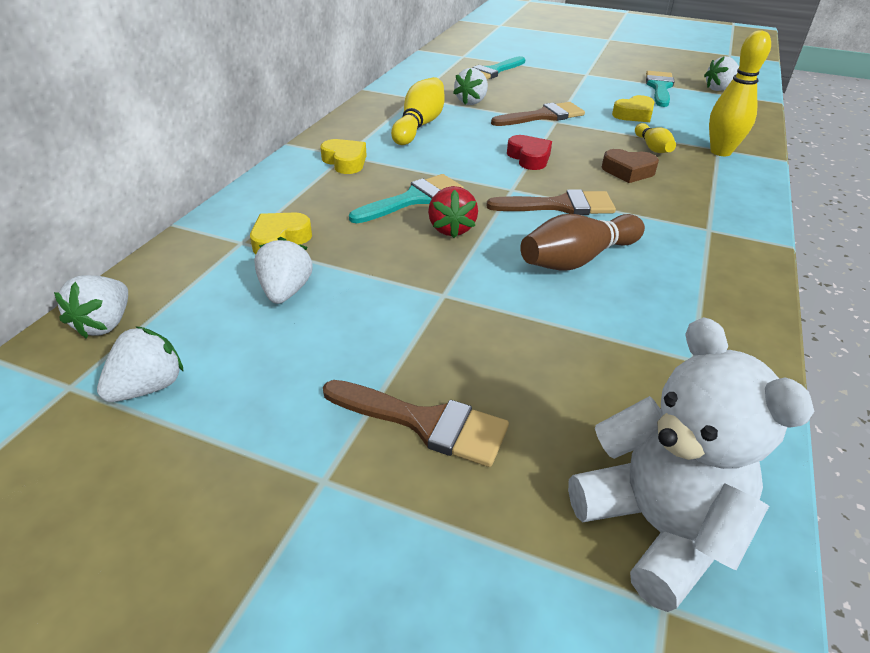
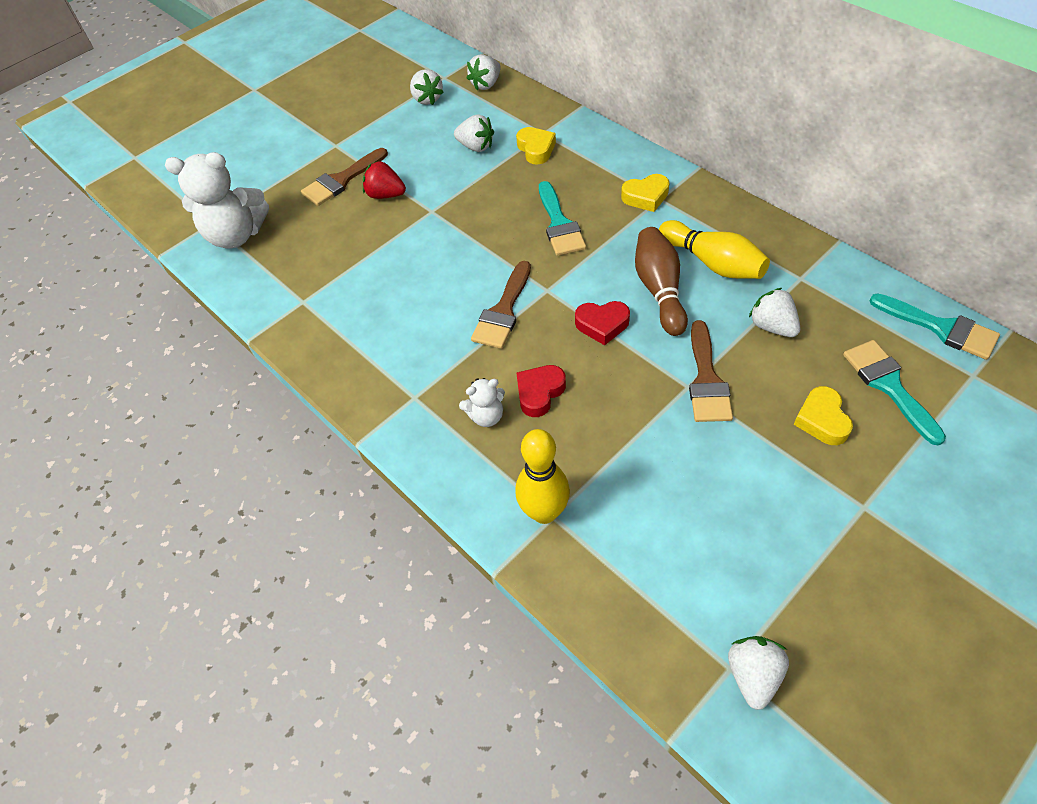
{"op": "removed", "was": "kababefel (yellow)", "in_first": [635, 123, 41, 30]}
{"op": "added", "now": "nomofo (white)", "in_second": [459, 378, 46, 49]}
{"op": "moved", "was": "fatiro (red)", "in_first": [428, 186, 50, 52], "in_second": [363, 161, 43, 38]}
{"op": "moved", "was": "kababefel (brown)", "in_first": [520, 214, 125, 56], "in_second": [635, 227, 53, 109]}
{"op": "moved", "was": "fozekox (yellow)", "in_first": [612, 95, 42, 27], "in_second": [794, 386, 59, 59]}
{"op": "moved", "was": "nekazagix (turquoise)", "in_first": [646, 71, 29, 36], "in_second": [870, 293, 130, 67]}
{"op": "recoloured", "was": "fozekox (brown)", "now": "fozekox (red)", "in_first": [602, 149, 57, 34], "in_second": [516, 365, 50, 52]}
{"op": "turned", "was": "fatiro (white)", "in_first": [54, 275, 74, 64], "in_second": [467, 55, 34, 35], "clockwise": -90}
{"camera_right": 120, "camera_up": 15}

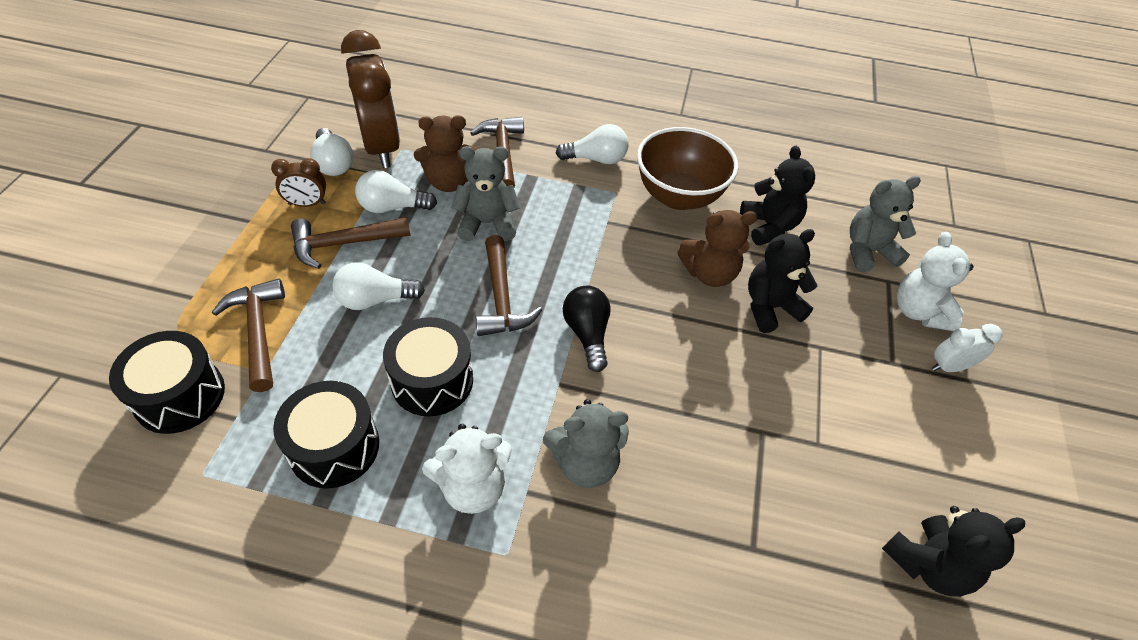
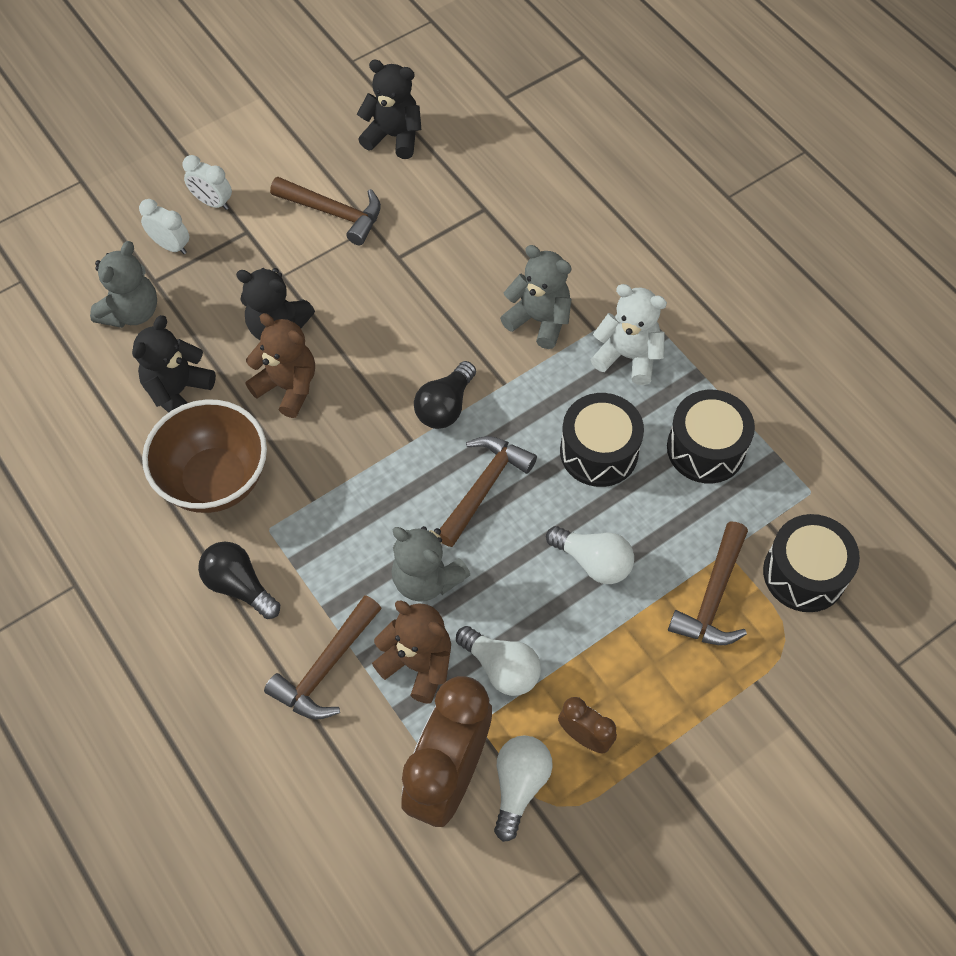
{"op": "moved", "was": "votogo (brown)", "in_first": [291, 217, 120, 52], "in_second": [270, 177, 111, 68]}
{"op": "replaced", "was": "nomofo (white)", "now": "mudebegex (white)", "in_first": [897, 232, 76, 99], "in_second": [139, 199, 50, 55]}
{"op": "recoloured", "was": "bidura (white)", "now": "bidura (black)", "in_first": [556, 124, 72, 40], "in_second": [198, 541, 82, 78]}
{"op": "turned", "was": "nomofo (grey)", "in_first": [850, 176, 71, 96], "in_second": [90, 241, 67, 87], "clockwise": -90}
{"camera_right": -135, "camera_up": 10}

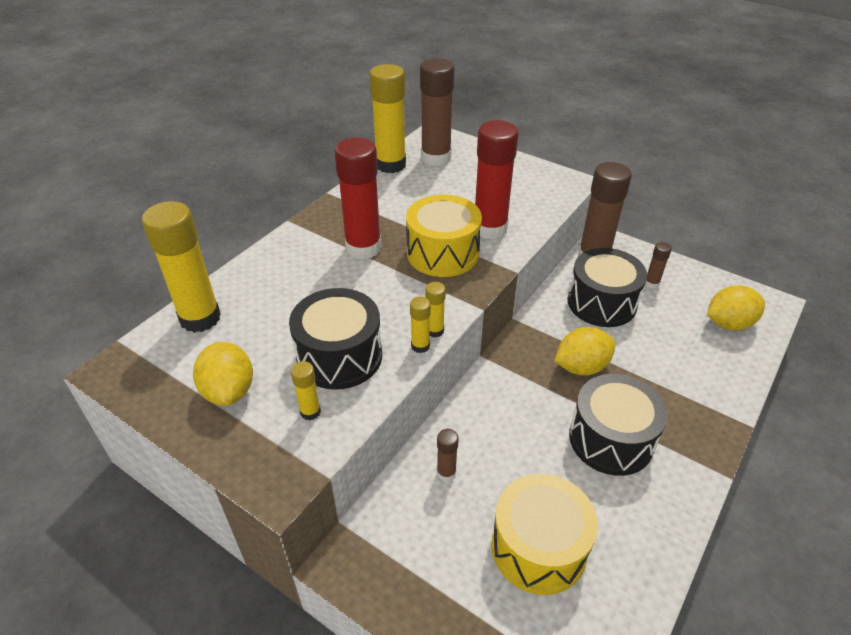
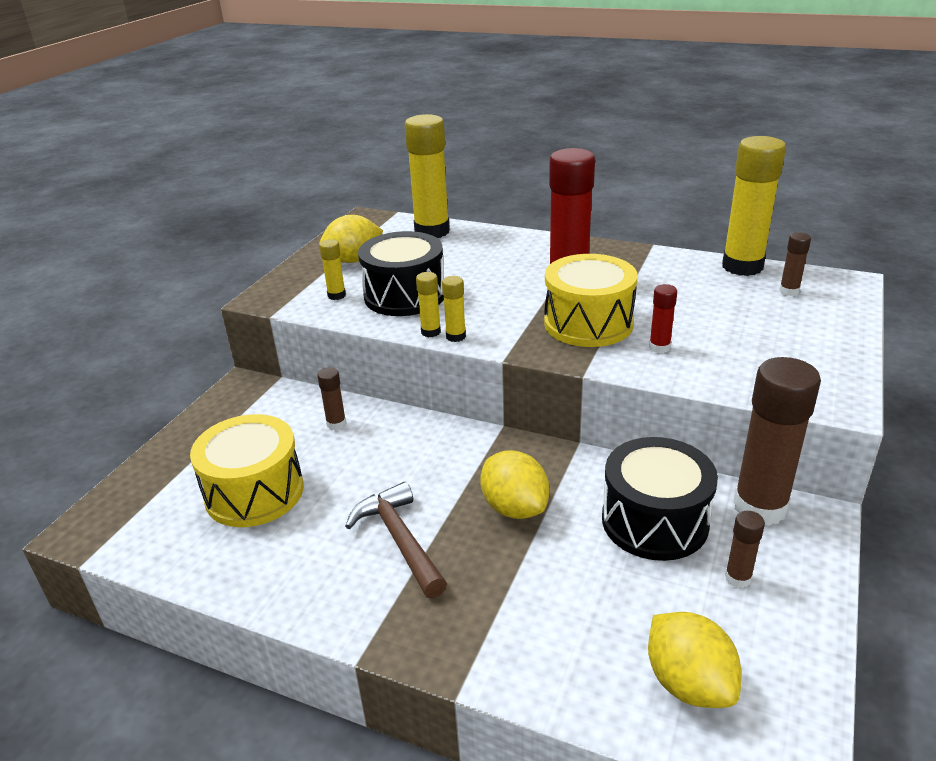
{"op": "replaced", "was": "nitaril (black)", "now": "votogo (brown)", "in_first": [569, 374, 99, 102], "in_second": [345, 482, 102, 116]}
{"op": "resized", "was": "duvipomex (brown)", "in_first": [420, 58, 34, 108], "in_second": [779, 232, 32, 64], "ratio": 0.45}
{"op": "resized", "was": "duvipomex (red)", "in_first": [475, 120, 43, 119], "in_second": [649, 284, 28, 69], "ratio": 0.45}
{"camera_right": 80, "camera_up": -10}

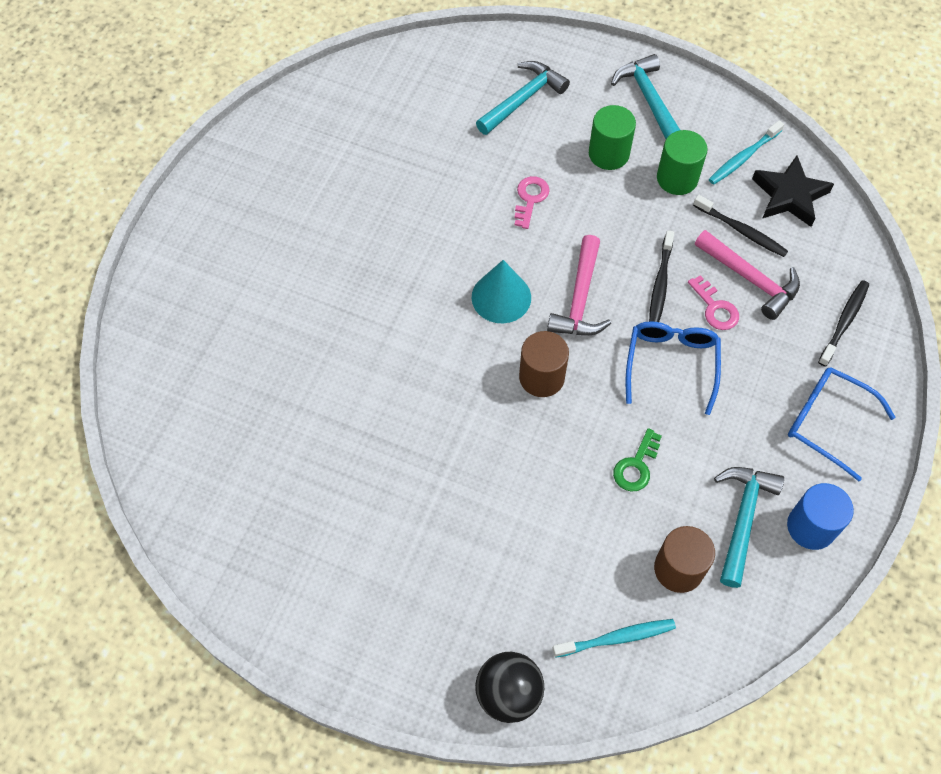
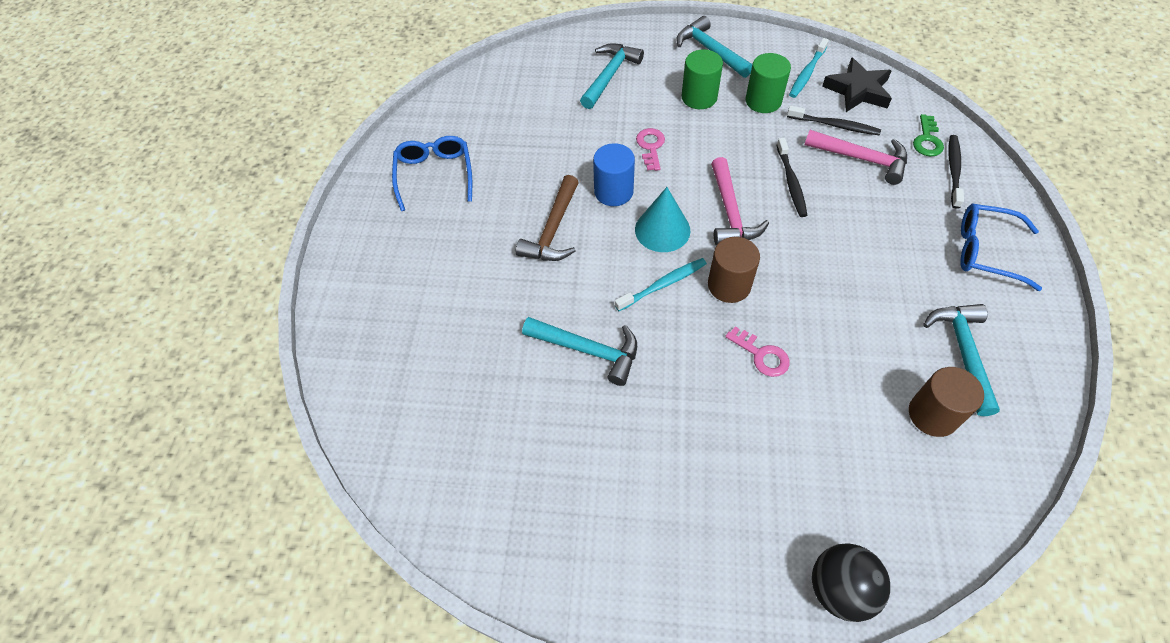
{"op": "added", "now": "votogo (brown)", "in_second": [516, 175, 63, 86]}
{"op": "added", "now": "votogo (turquoise)", "in_second": [522, 317, 115, 69]}
{"op": "moved", "was": "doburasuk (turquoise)", "in_first": [552, 619, 124, 39], "in_second": [615, 258, 92, 53]}
{"op": "moved", "was": "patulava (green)", "in_first": [613, 428, 49, 64], "in_second": [913, 114, 31, 42]}
{"op": "moved", "was": "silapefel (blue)", "in_first": [626, 321, 95, 94], "in_second": [392, 136, 80, 75]}
{"op": "moved", "was": "patulava (pink)", "in_first": [688, 275, 51, 55], "in_second": [725, 327, 65, 50]}
{"op": "moved", "was": "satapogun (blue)", "in_first": [787, 483, 67, 67], "in_second": [593, 143, 42, 63]}
{"camera_right": -15, "camera_up": -5}

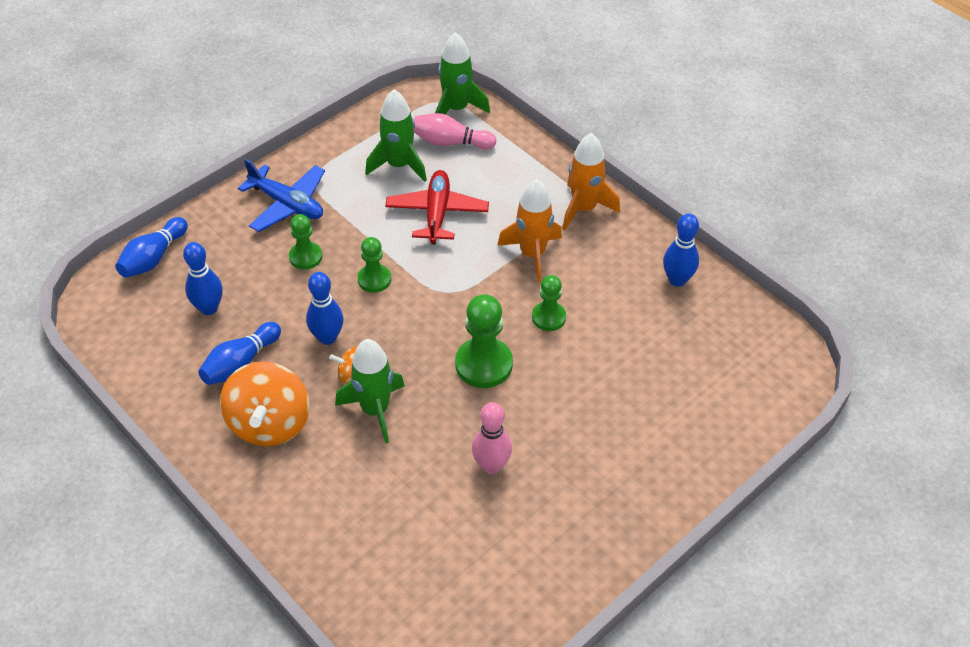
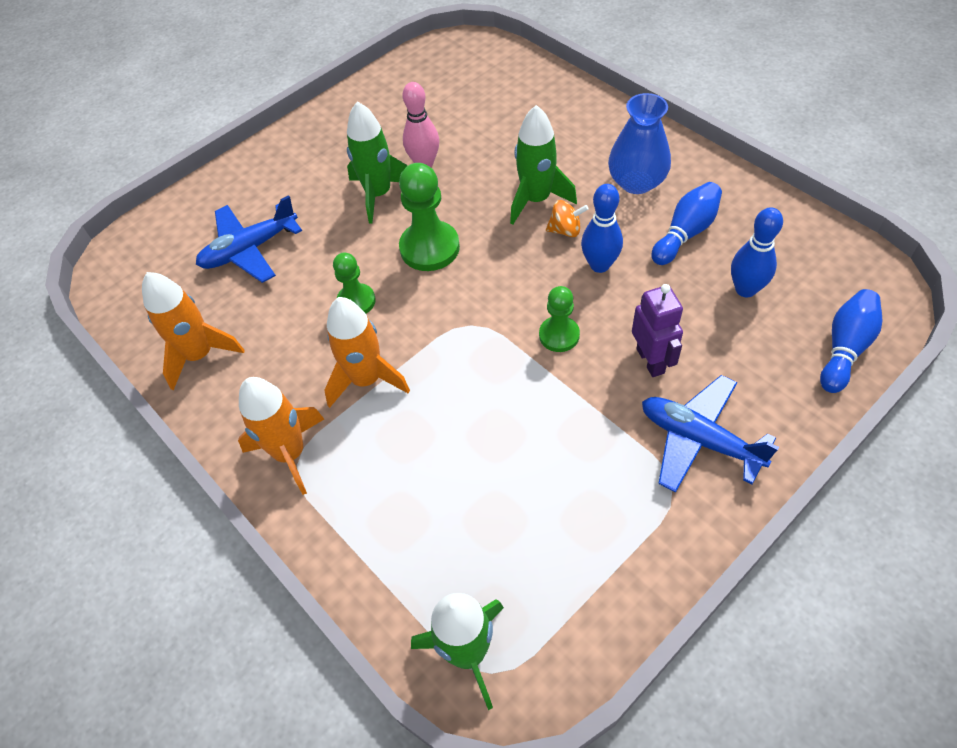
{"op": "removed", "was": "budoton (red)", "in_first": [385, 170, 104, 75]}
{"op": "removed", "was": "kababefel (pink)", "in_first": [414, 113, 82, 37]}
{"op": "added", "now": "budoton (blue)", "in_second": [196, 195, 106, 88]}
{"op": "moved", "was": "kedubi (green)", "in_first": [365, 89, 62, 93], "in_second": [347, 101, 61, 123]}
{"op": "replaced", "was": "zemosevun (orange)", "now": "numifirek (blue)", "in_first": [220, 361, 90, 85], "in_second": [608, 93, 63, 101]}
{"op": "replaced", "was": "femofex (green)", "now": "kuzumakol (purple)", "in_first": [289, 214, 33, 56], "in_second": [632, 284, 51, 93]}
{"op": "replaced", "was": "kababefel (blue)", "now": "kedubi (orange)", "in_first": [663, 214, 36, 73], "in_second": [142, 272, 102, 119]}
{"camera_right": -175, "camera_up": 5}

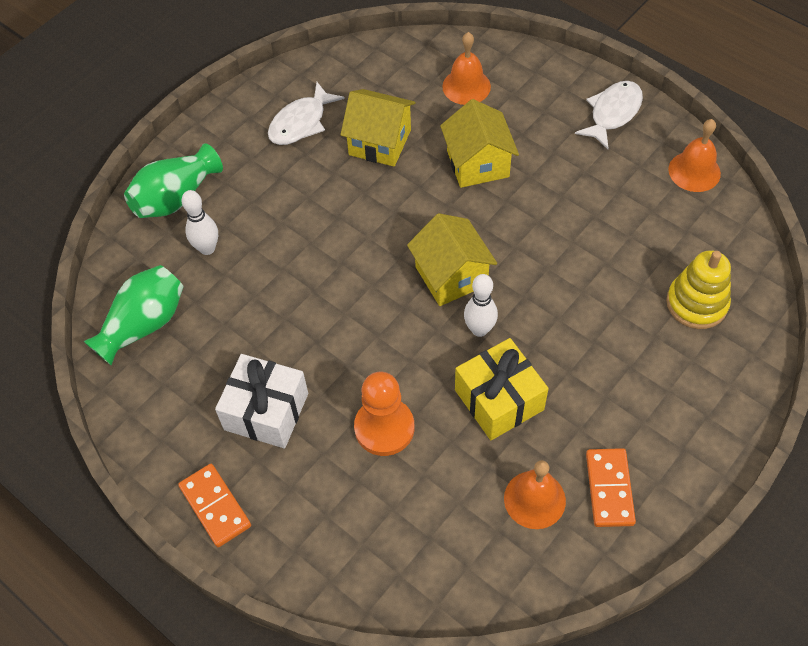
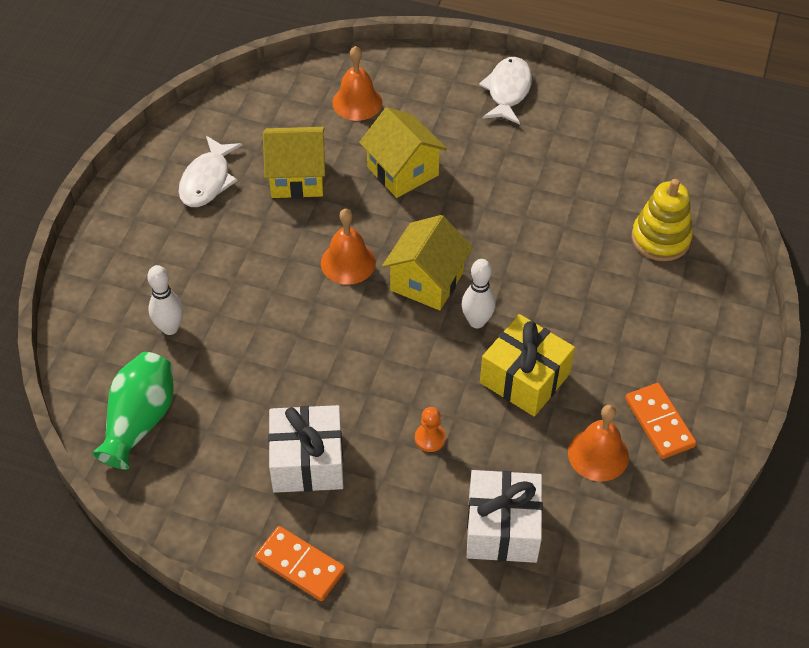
{"op": "removed", "was": "numifirek (green)", "in_first": [124, 143, 99, 75]}
{"op": "added", "now": "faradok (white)", "in_second": [467, 470, 76, 93]}
{"op": "moved", "was": "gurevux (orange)", "in_first": [668, 119, 53, 73], "in_second": [321, 209, 55, 76]}
{"op": "turned", "was": "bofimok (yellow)", "in_first": [407, 213, 90, 93], "in_second": [382, 215, 91, 95], "clockwise": 75}
{"op": "resized", "was": "femofex (orange)", "in_first": [354, 372, 60, 84], "in_second": [415, 407, 31, 45], "ratio": 0.5}
{"camera_right": -25, "camera_up": -5}

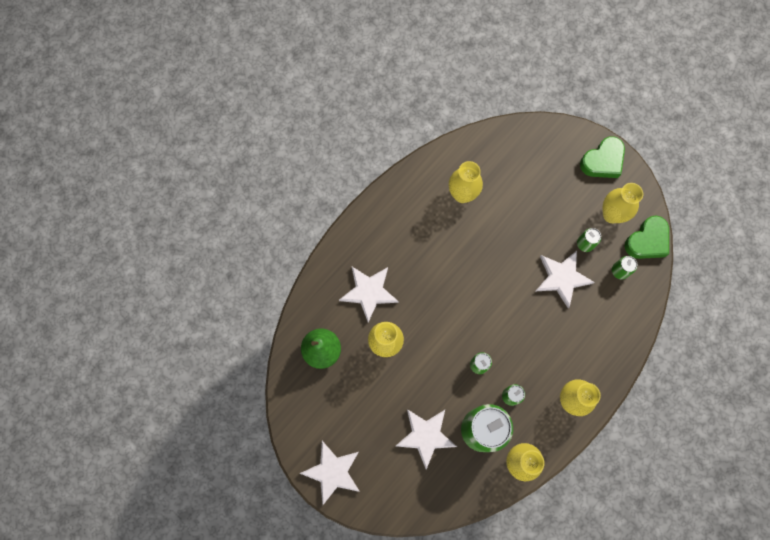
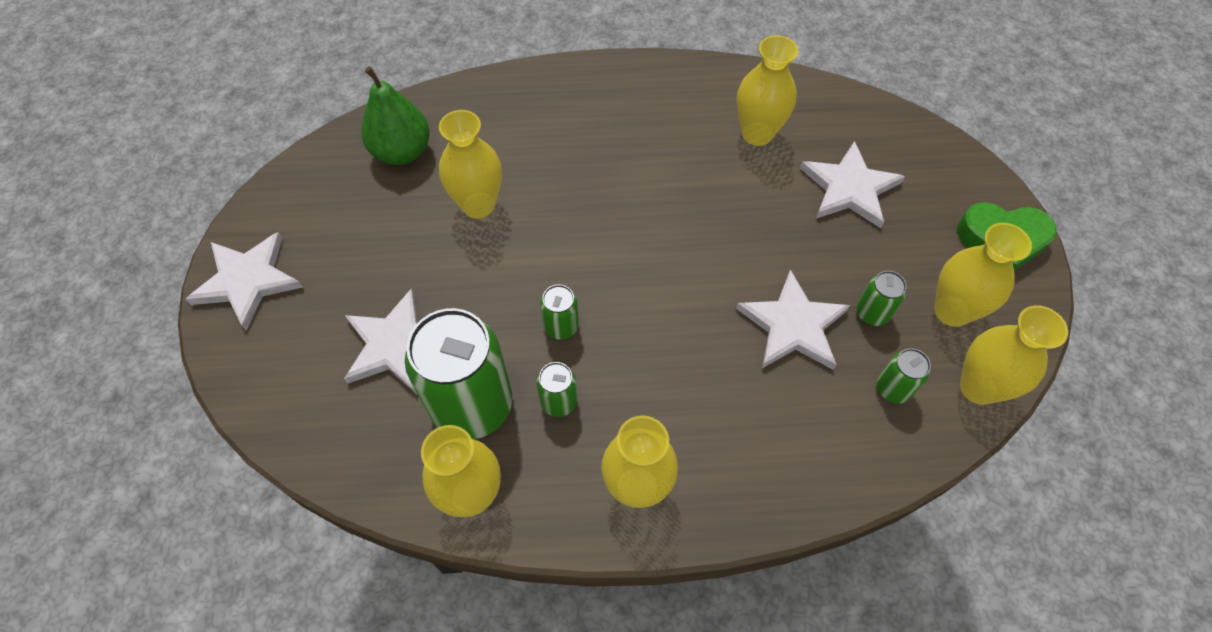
{"op": "moved", "was": "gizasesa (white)", "in_first": [339, 267, 60, 56], "in_second": [800, 141, 105, 87]}
{"op": "replaced", "was": "fozekox (green)", "now": "numifirek (yellow)", "in_first": [625, 216, 44, 43], "in_second": [960, 305, 108, 100]}
{"camera_right": 45, "camera_up": -15}

